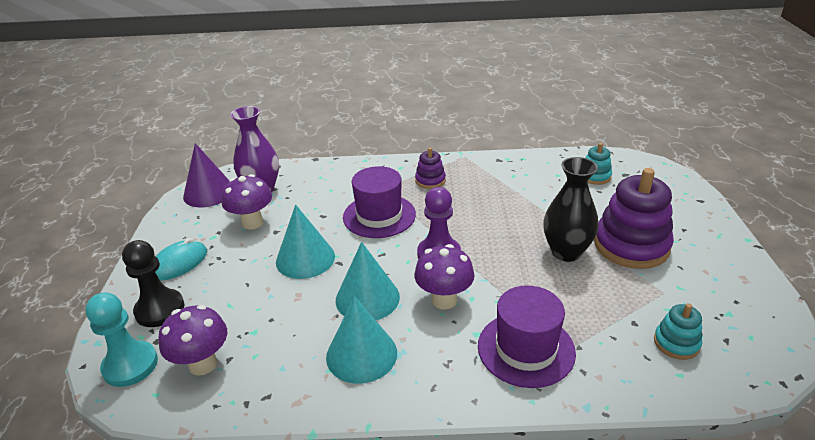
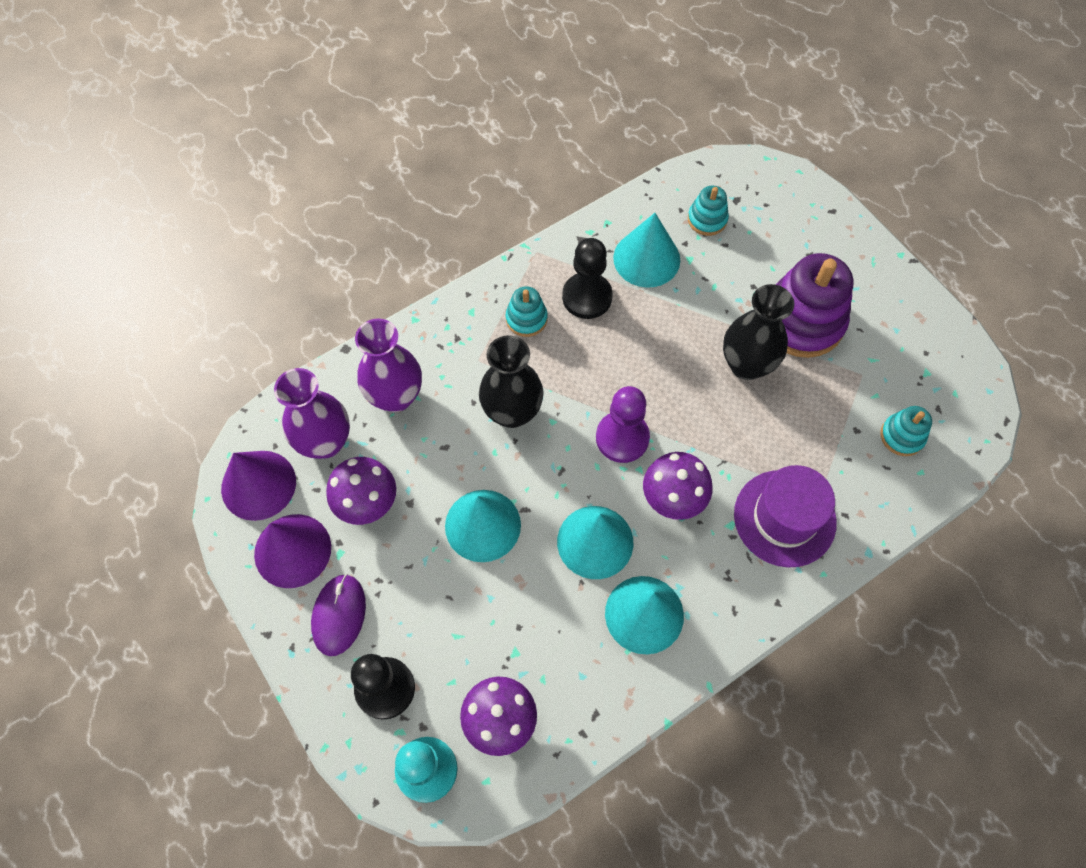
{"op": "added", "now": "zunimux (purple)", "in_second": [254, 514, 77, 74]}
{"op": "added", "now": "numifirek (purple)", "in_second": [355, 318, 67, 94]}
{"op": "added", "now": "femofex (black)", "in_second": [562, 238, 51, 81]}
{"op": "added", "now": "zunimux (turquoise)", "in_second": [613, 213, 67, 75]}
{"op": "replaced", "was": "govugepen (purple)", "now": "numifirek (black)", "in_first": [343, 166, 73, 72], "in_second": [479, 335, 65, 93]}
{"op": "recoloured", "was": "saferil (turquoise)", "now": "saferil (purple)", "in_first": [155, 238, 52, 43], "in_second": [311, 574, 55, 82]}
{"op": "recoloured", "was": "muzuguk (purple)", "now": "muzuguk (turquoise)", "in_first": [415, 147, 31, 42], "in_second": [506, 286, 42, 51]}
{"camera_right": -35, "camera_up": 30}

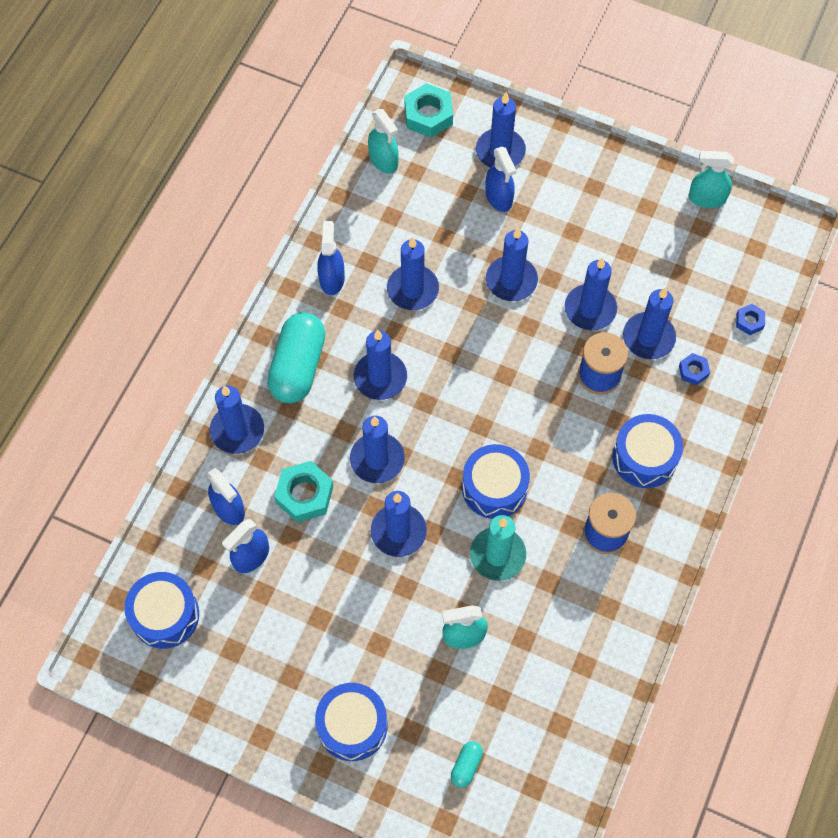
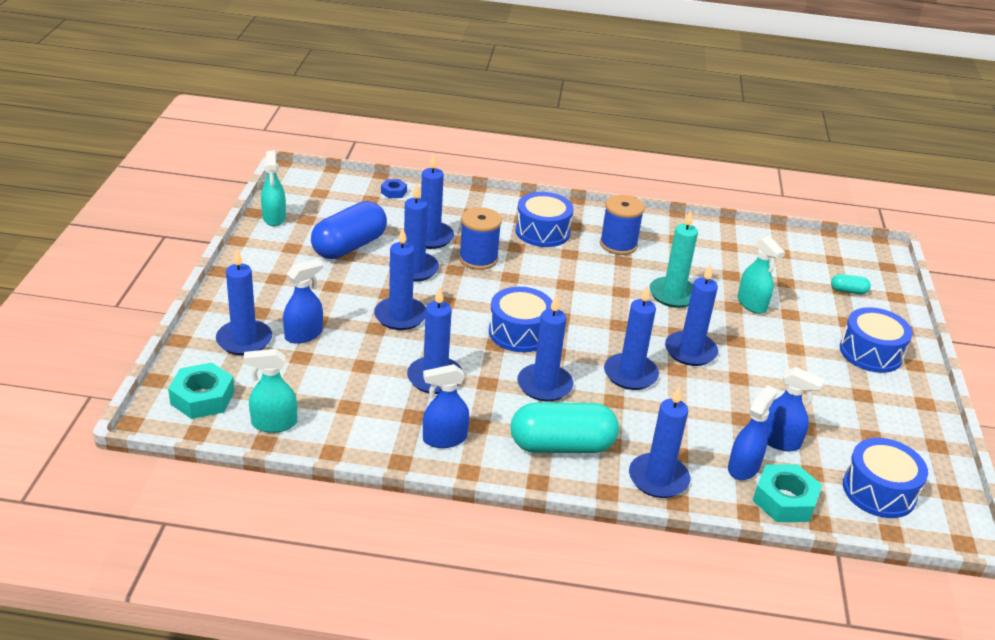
{"op": "removed", "was": "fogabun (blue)", "in_first": [679, 353, 31, 32]}
{"op": "added", "now": "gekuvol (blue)", "in_second": [311, 201, 76, 58]}
{"op": "moved", "was": "fogabun (turquoise)", "in_first": [274, 461, 59, 62], "in_second": [753, 464, 69, 58]}
{"op": "moved", "was": "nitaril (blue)", "in_first": [462, 444, 68, 75], "in_second": [489, 287, 64, 65]}
{"op": "turned", "was": "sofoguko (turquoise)", "in_first": [368, 109, 31, 65], "in_second": [243, 349, 54, 84], "clockwise": -135}
{"camera_right": -110, "camera_up": -30}

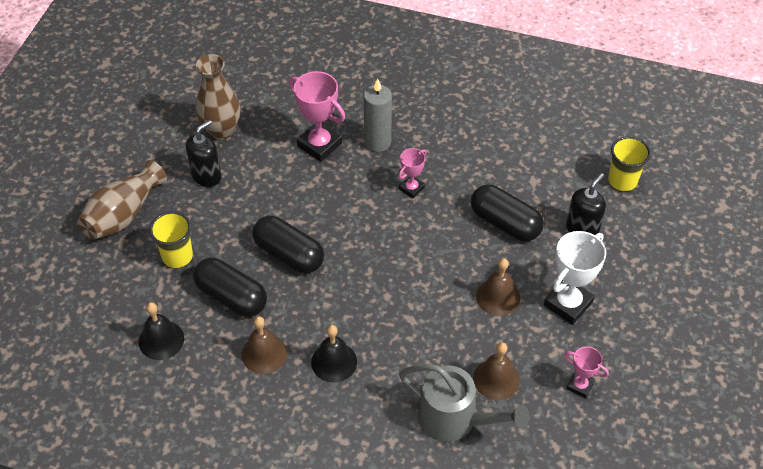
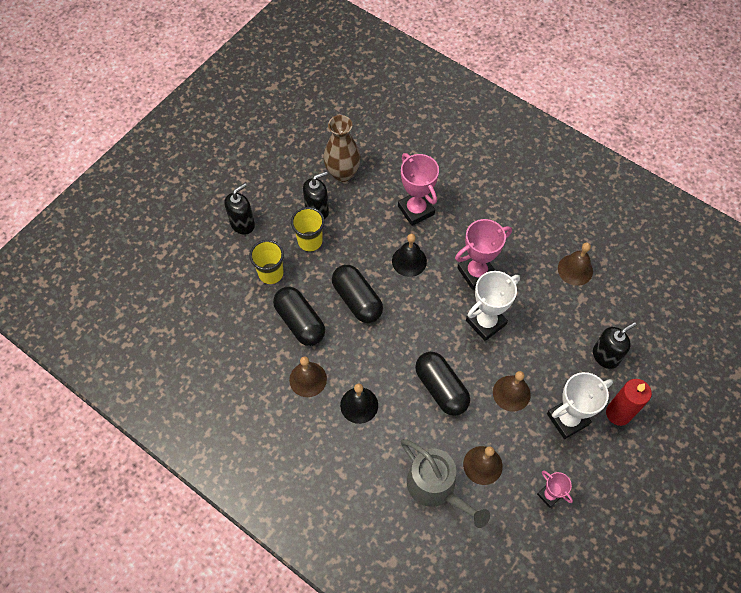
{"op": "removed", "was": "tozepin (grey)", "in_first": [364, 79, 28, 73]}
{"op": "added", "now": "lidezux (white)", "in_second": [466, 271, 54, 70]}
{"op": "added", "now": "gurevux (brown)", "in_second": [558, 242, 35, 44]}
{"op": "added", "now": "tozepin (red)", "in_second": [606, 379, 46, 47]}
{"op": "moved", "was": "gurevux (black)", "in_first": [139, 302, 45, 58], "in_second": [392, 234, 35, 43]}
{"op": "moved", "was": "gekuvol (black)", "in_first": [471, 185, 73, 56], "in_second": [415, 352, 55, 64]}
{"op": "moved", "was": "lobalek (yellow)", "in_first": [608, 136, 43, 55], "in_second": [291, 207, 34, 44]}
{"op": "replaced", "was": "numifirek (brown)", "now": "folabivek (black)", "in_first": [78, 160, 89, 79], "in_second": [225, 183, 30, 52]}
{"op": "resized", "was": "lidezux (pink)", "in_first": [399, 148, 27, 50], "in_second": [455, 219, 57, 71], "ratio": 1.78}
{"camera_right": 20, "camera_up": 10}

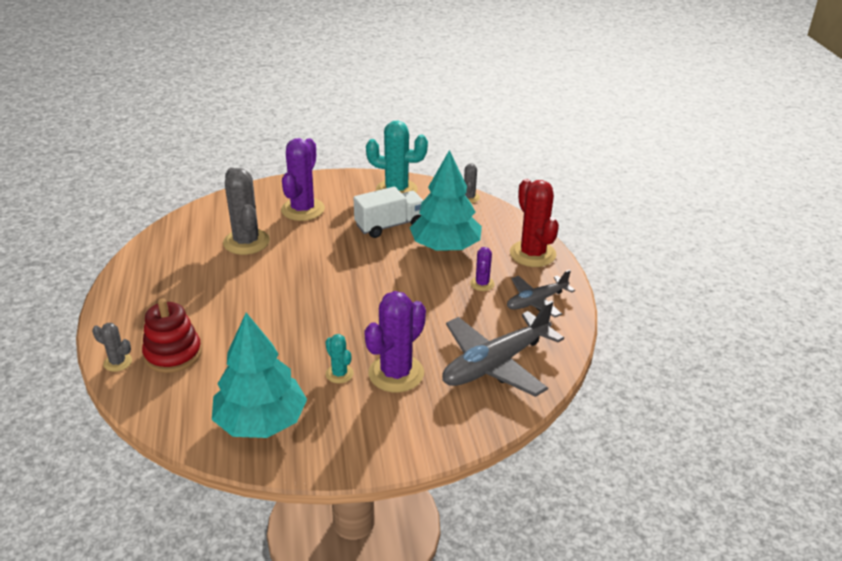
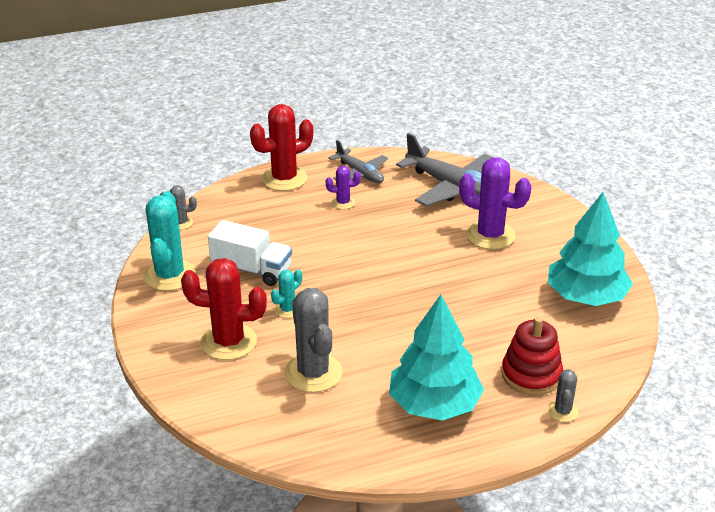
{"op": "moved", "was": "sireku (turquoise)", "in_first": [326, 334, 28, 49], "in_second": [271, 269, 31, 49]}
{"op": "moved", "was": "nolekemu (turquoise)", "in_first": [410, 150, 72, 101], "in_second": [389, 295, 95, 126]}
{"op": "recoloured", "was": "sireku (purple)", "now": "sireku (red)", "in_first": [281, 138, 44, 83], "in_second": [181, 258, 86, 102]}
{"op": "turned", "was": "sireku (grey)", "in_first": [223, 168, 47, 87], "in_second": [284, 288, 59, 104], "clockwise": -75}
{"op": "turned", "was": "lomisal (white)", "in_first": [353, 187, 70, 51], "in_second": [208, 220, 84, 66], "clockwise": 150}
{"camera_right": -100, "camera_up": 0}

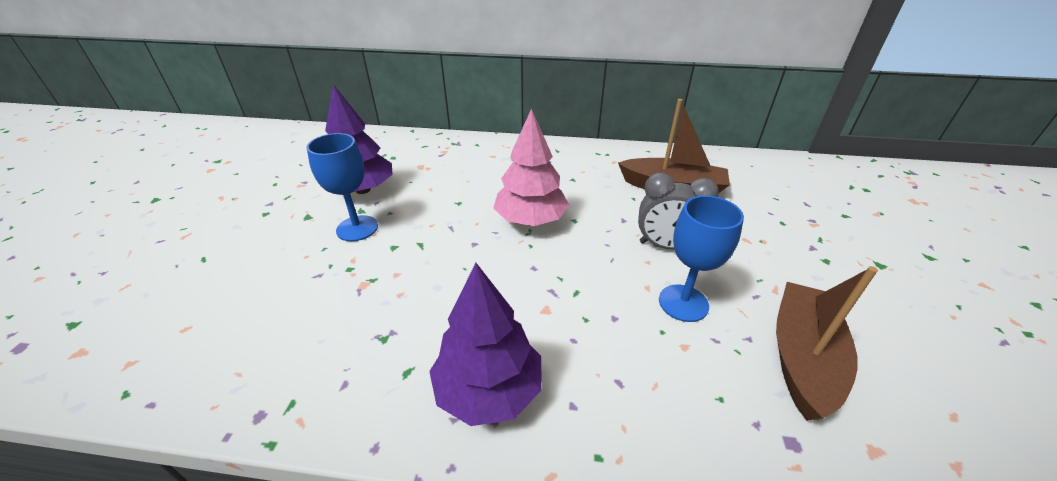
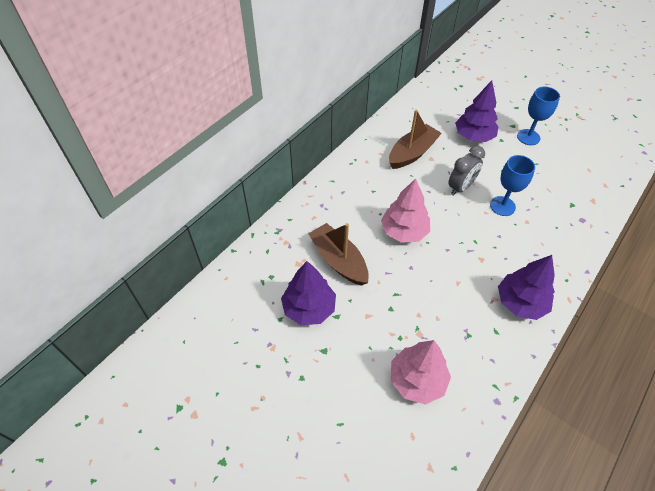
{"op": "added", "now": "nolekemu (pink)", "in_second": [391, 340, 60, 65]}
{"op": "added", "now": "nolekemu (purple)", "in_second": [455, 80, 43, 62]}
{"op": "moved", "was": "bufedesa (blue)", "in_first": [307, 133, 71, 108], "in_second": [517, 86, 43, 59]}
{"op": "moved", "was": "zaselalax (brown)", "in_first": [776, 266, 102, 155], "in_second": [308, 223, 61, 63]}
{"camera_right": -60, "camera_up": 15}

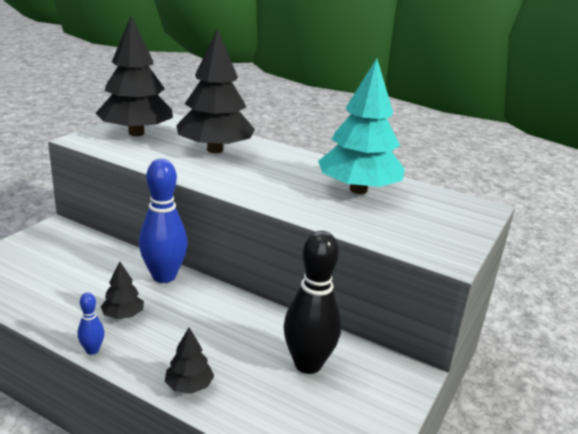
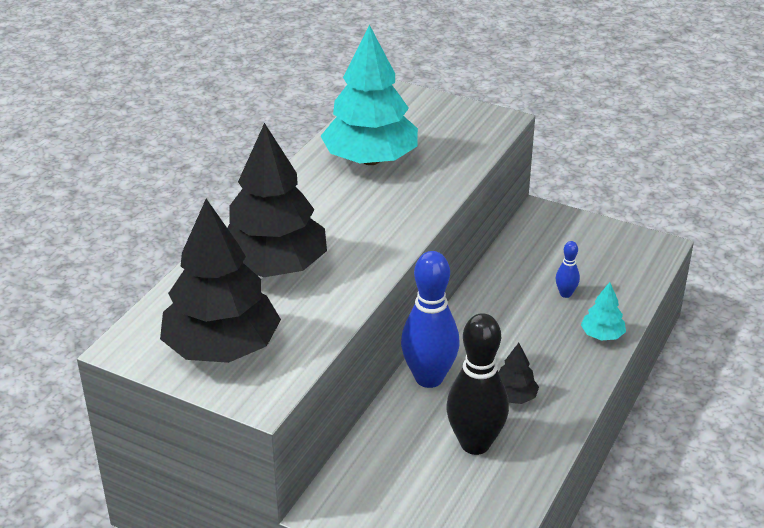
{"op": "moved", "was": "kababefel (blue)", "in_first": [77, 292, 27, 63], "in_second": [556, 241, 24, 57]}
{"op": "moved", "was": "kababefel (black)", "in_first": [284, 231, 57, 143], "in_second": [446, 313, 63, 142]}
{"op": "recoloured", "was": "nolekemu (black)", "now": "nolekemu (turquoise)", "in_first": [165, 328, 49, 66], "in_second": [581, 282, 45, 59]}
{"camera_right": -90, "camera_up": 10}

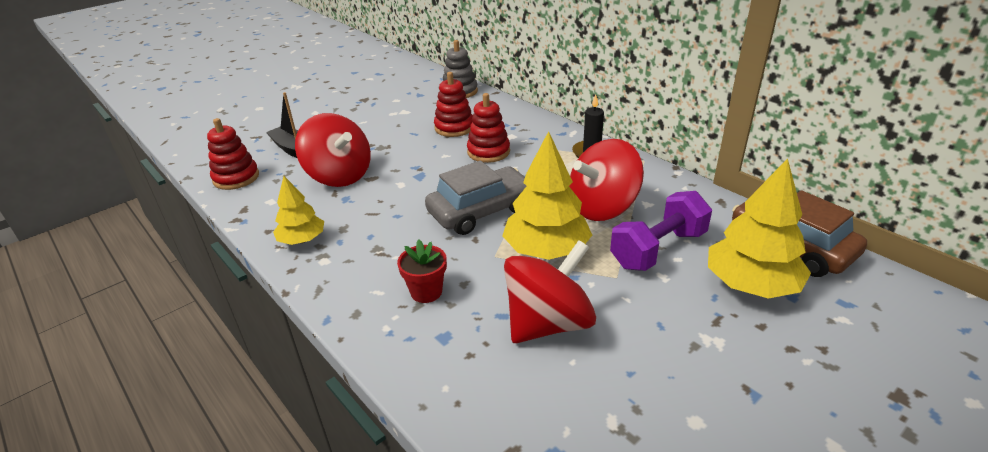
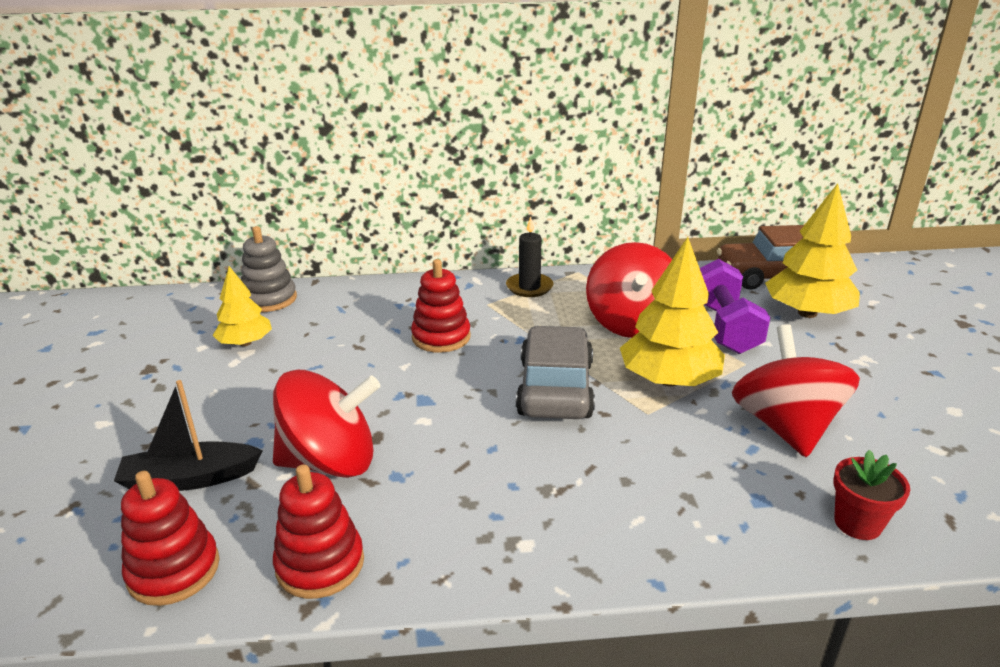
{"op": "moved", "was": "nolekemu (yellow)", "in_first": [273, 176, 51, 69], "in_second": [213, 266, 59, 80]}
{"op": "moved", "was": "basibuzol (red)", "in_first": [397, 240, 50, 63], "in_second": [833, 450, 77, 90]}
{"op": "moved", "was": "muzuguk (red)", "in_first": [434, 72, 39, 65], "in_second": [273, 464, 91, 135]}
{"camera_right": -55, "camera_up": -5}

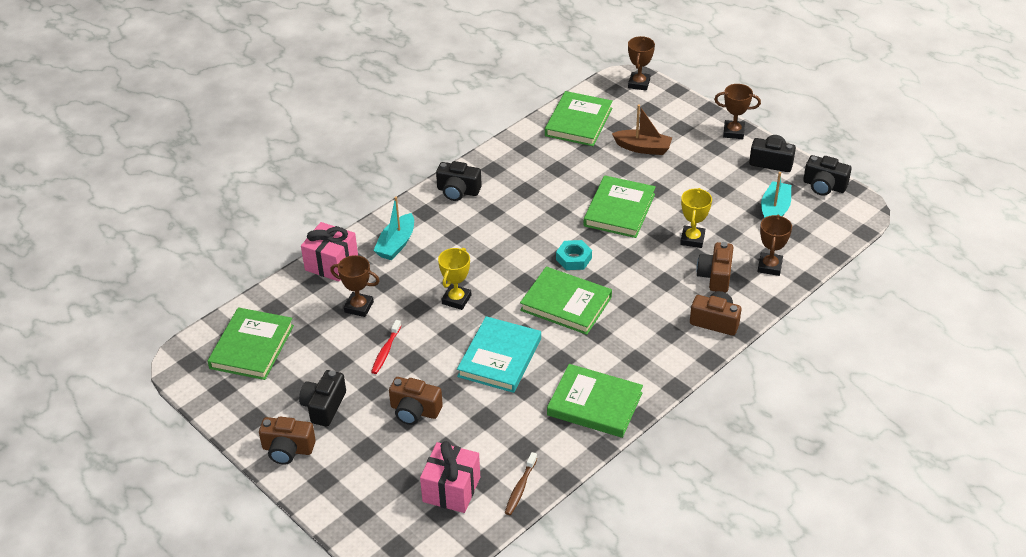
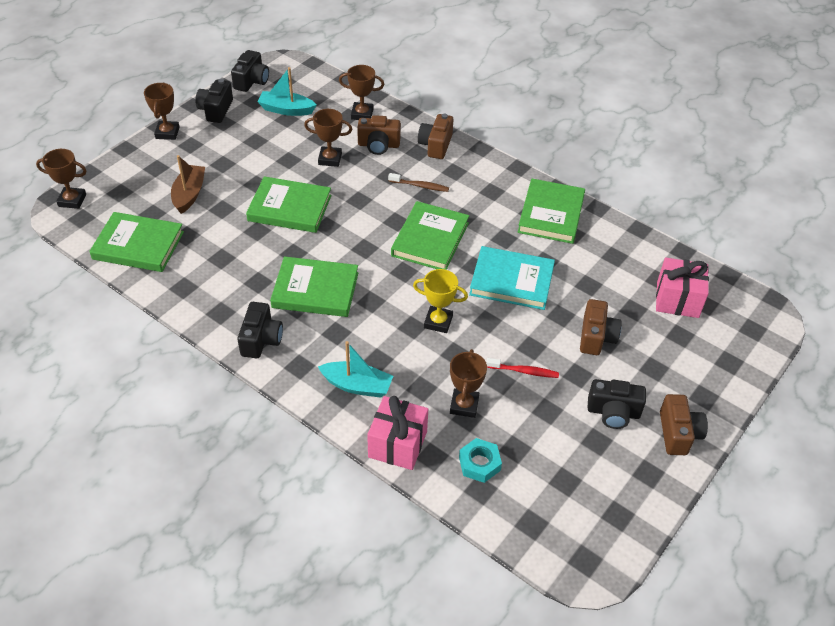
{"op": "moved", "was": "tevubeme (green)", "in_first": [207, 307, 87, 73], "in_second": [270, 256, 88, 61]}
{"op": "moved", "was": "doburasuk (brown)", "in_first": [505, 452, 32, 63], "in_second": [388, 173, 61, 19]}
{"op": "moved", "was": "fogabun (turquoise)", "in_first": [556, 240, 36, 30], "in_second": [459, 438, 43, 45]}
{"op": "recoloured", "was": "lidezux (yellow)", "now": "lidezux (brown)", "in_first": [680, 188, 32, 60], "in_second": [304, 109, 48, 58]}
{"camera_right": -100, "camera_up": 5}

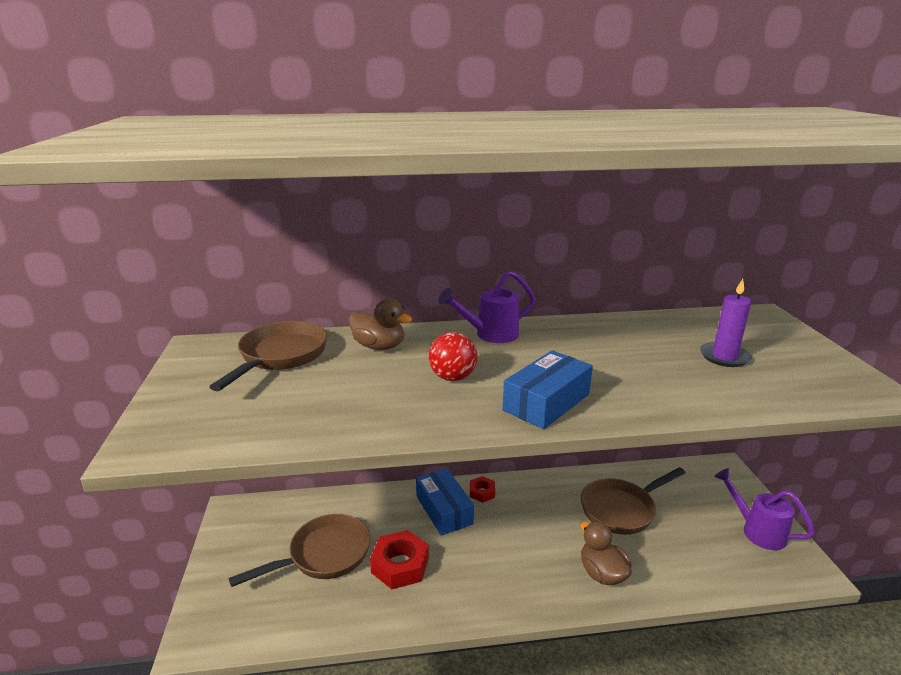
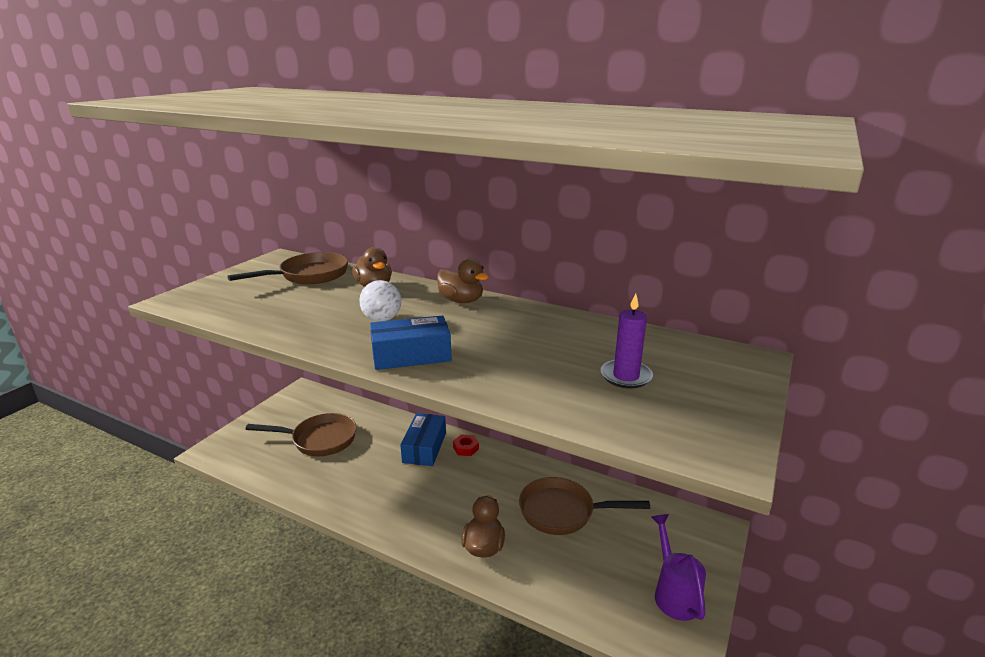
{"op": "removed", "was": "fogabun (red)", "in_first": [370, 530, 59, 59]}
{"op": "replaced", "was": "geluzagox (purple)", "now": "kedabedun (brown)", "in_first": [438, 271, 98, 72], "in_second": [437, 258, 52, 45]}
{"op": "recoloured", "was": "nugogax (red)", "now": "nugogax (white)", "in_first": [429, 332, 48, 49], "in_second": [359, 280, 42, 42]}
{"camera_right": 35, "camera_up": 0}

